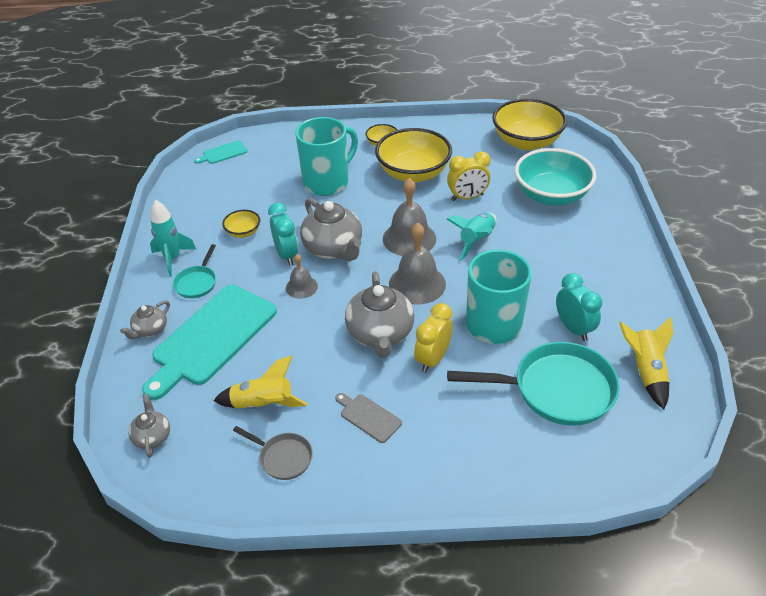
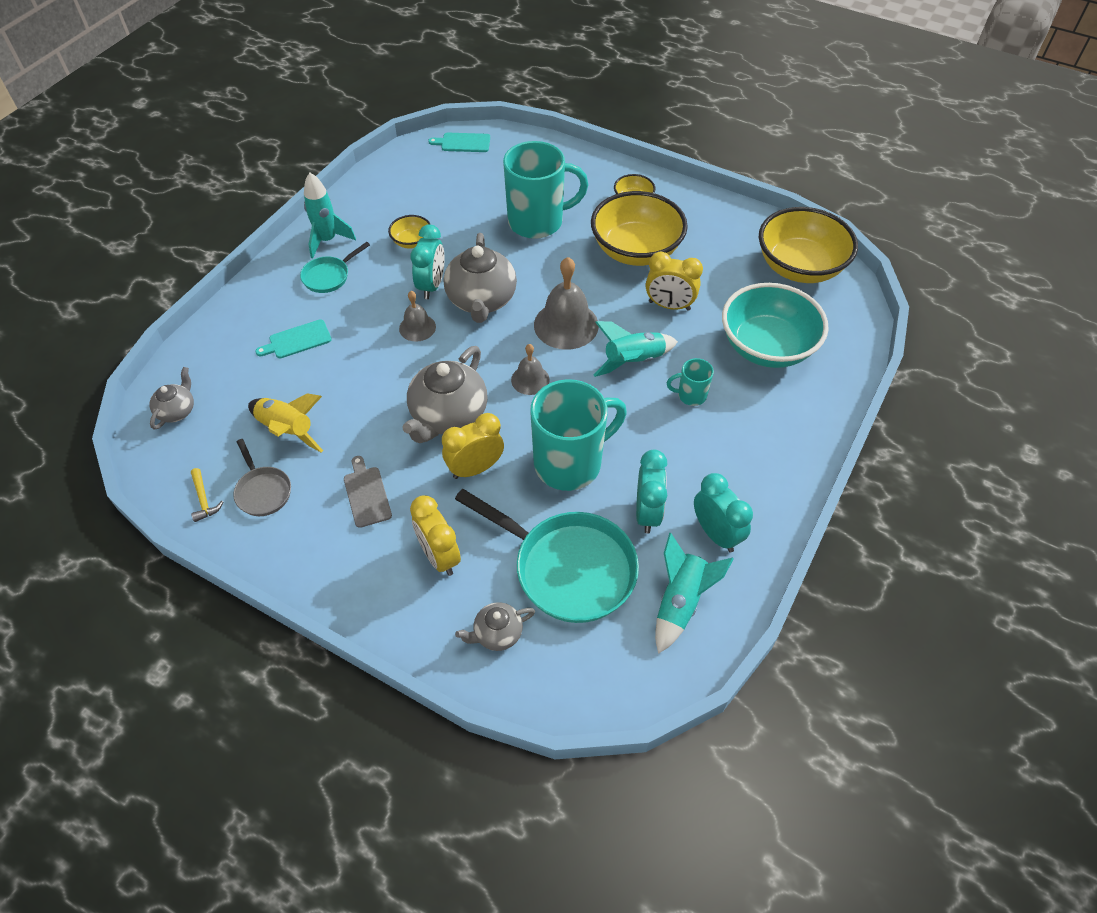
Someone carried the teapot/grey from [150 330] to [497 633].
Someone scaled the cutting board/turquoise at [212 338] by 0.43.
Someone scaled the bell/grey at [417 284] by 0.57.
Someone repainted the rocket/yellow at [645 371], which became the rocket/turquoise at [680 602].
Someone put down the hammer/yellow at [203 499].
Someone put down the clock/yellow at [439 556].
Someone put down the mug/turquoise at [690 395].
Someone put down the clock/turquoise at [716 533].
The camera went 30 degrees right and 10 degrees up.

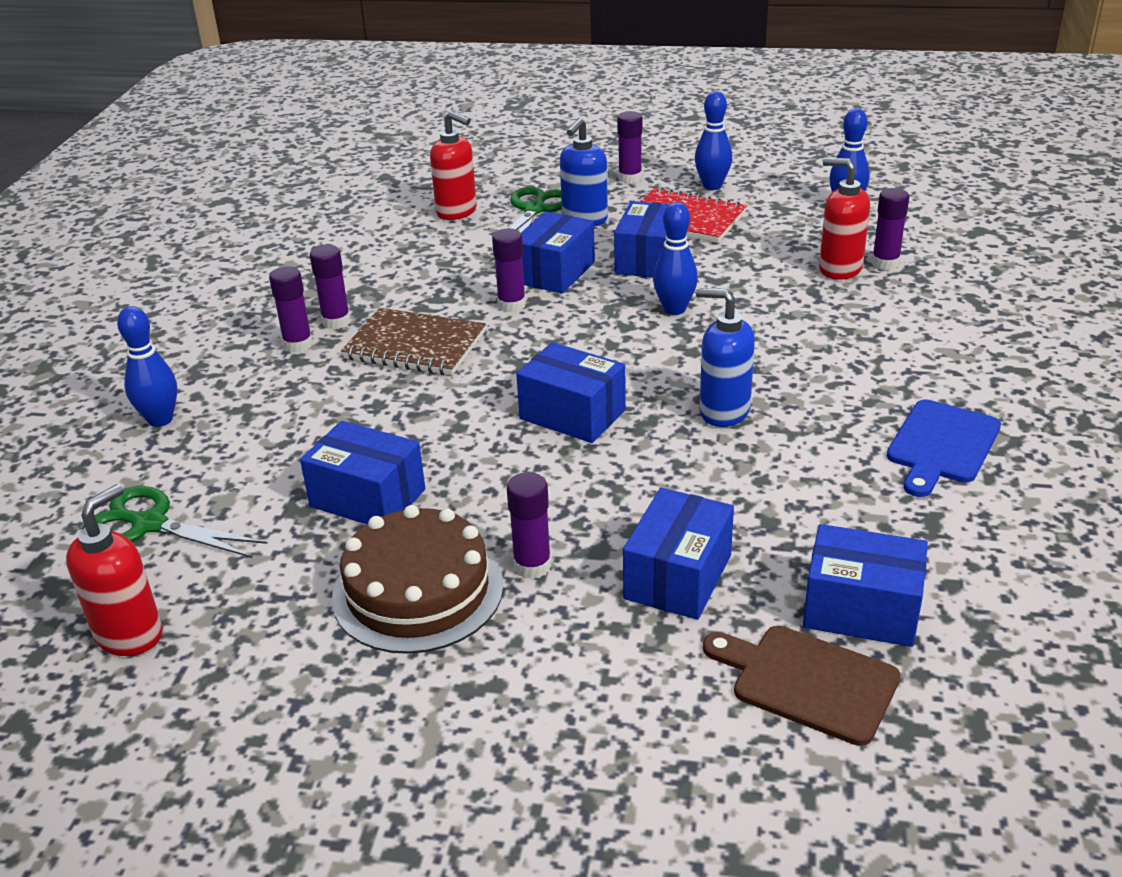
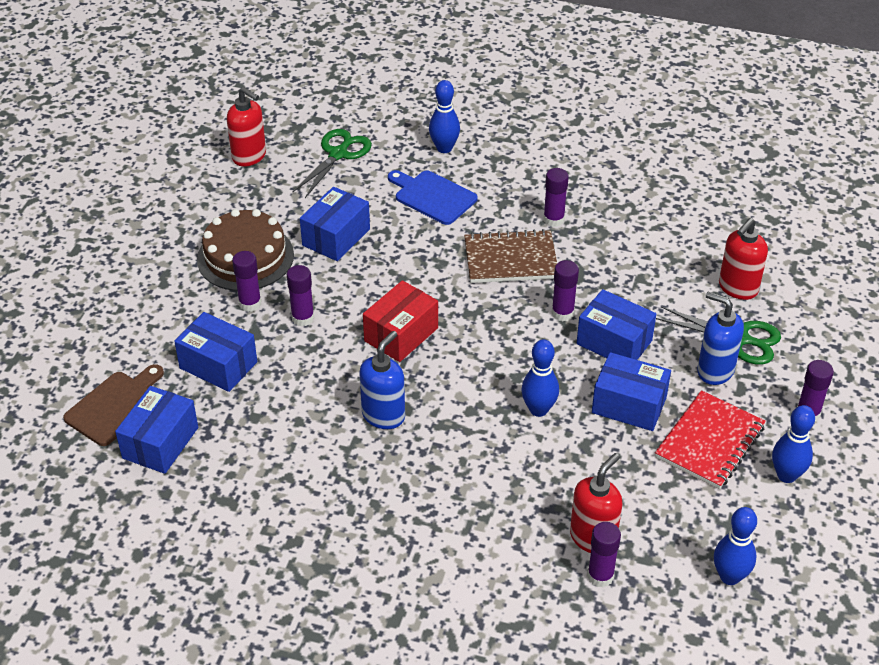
Someone carried the glue stick/purple from [298 345] to [303 318].
Someone rotated the notebook/brown at [415 346] by 60 degrees clockwise.
Someone repainted the box/blue at [572 414], which became the box/red at [401 334].
Someone carried the cutting board/blue from [941 445] to [433 196].
The camera went 95 degrees right and 10 degrees up.

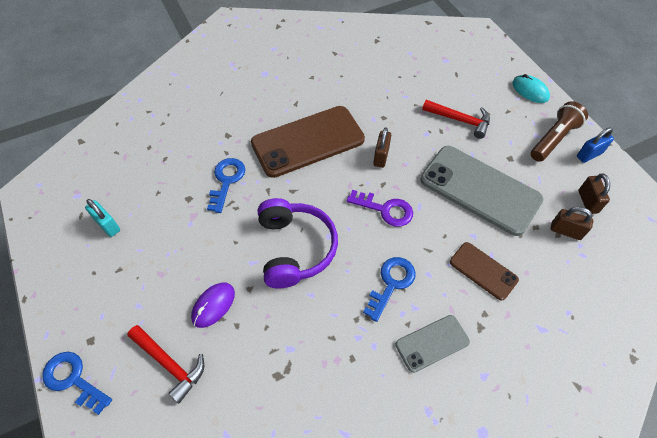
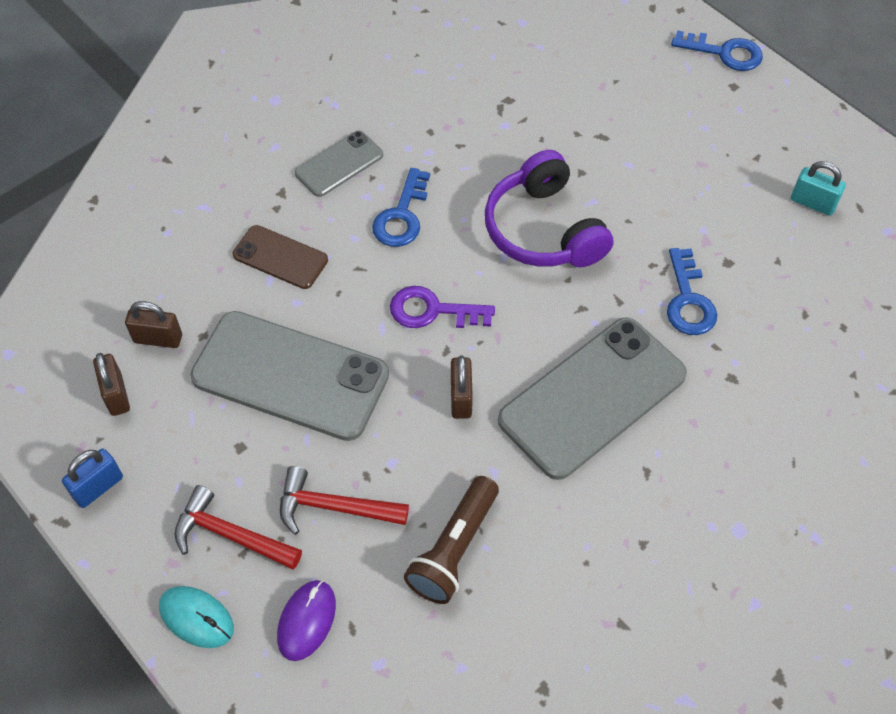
Someone carried the hammer/red from [169 364] to [231 535].
Someone carried the mouse/purple from [213 305] to [306 621].
Someone repainted the phone/brown at [308 141], which became the phone/grey at [592 397].
Someone carried the flashlight/brown from [553 139] to [454 549].
The camera went 165 degrees right and 0 degrees up.

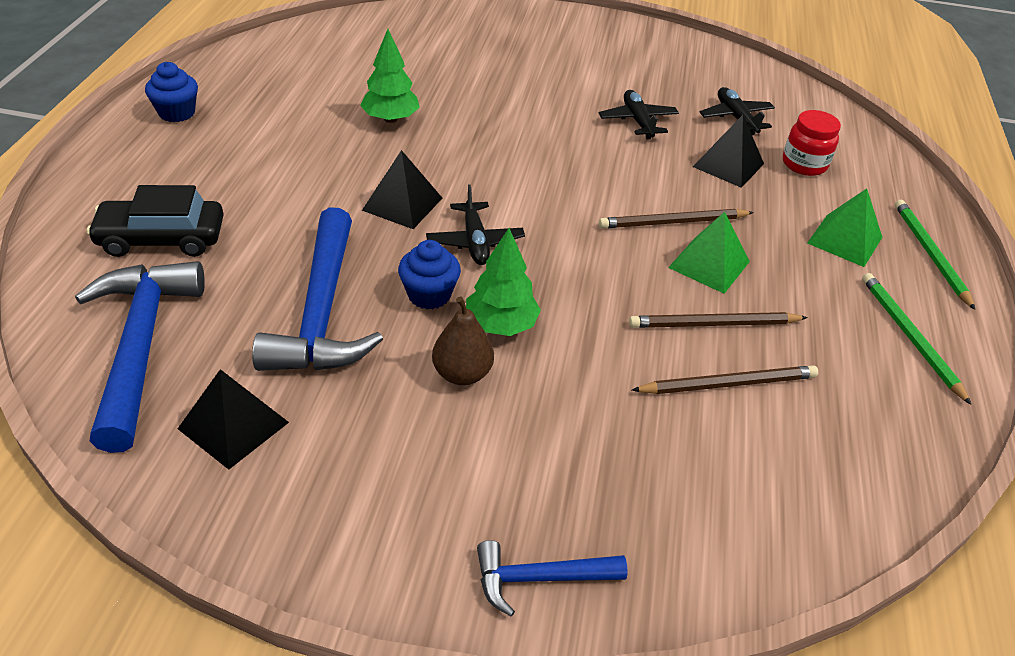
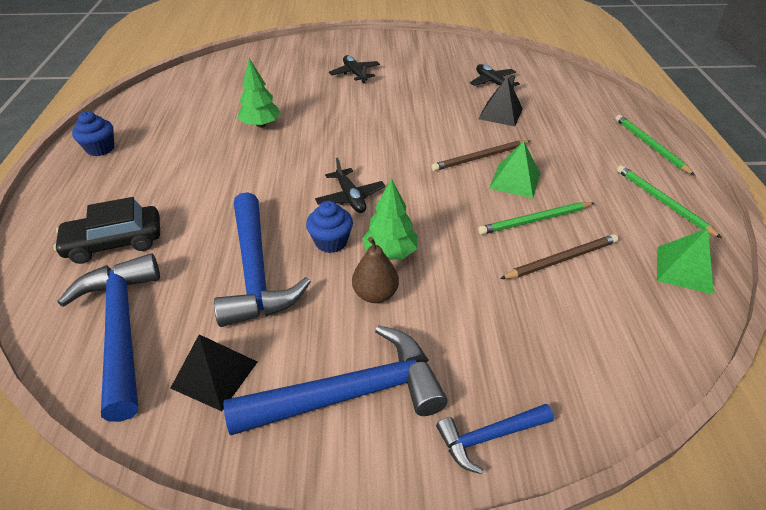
Someone took away the pyramid/black at [402 204].
Someone carried the plane/black from [638 121] to [355 74].
Someone repainted the pencil/brown at [713 324], which became the pencil/green at [535 220].
Someone took away the jar/red at [804 164].
Someone carried the pyramid/green from [845 240] to [684 269].
Someone put down the hammer/blue at [349 394].
The camera went 10 degrees left and 0 degrees up.

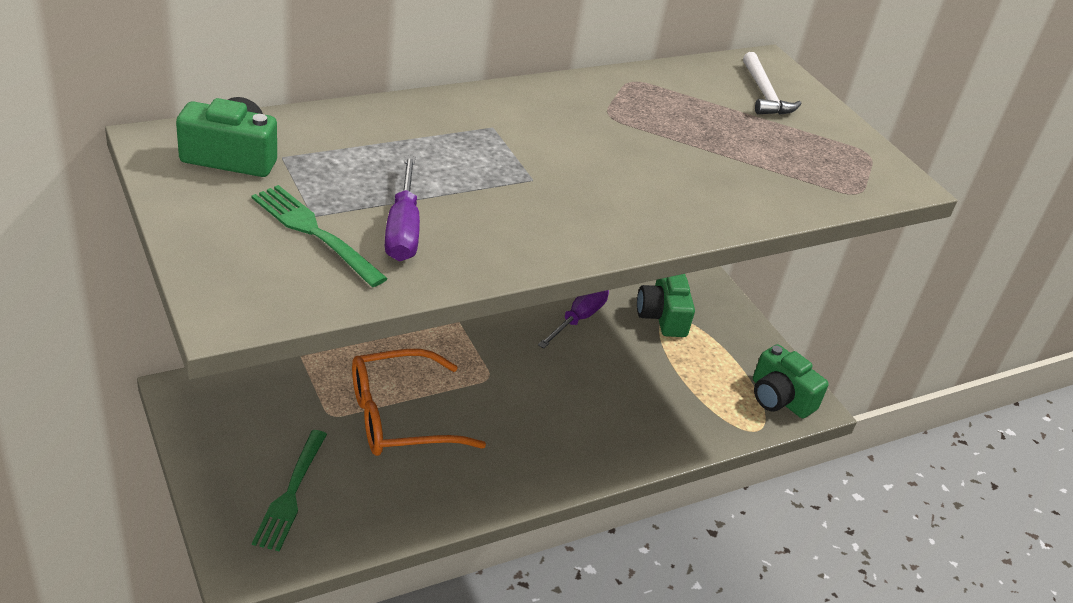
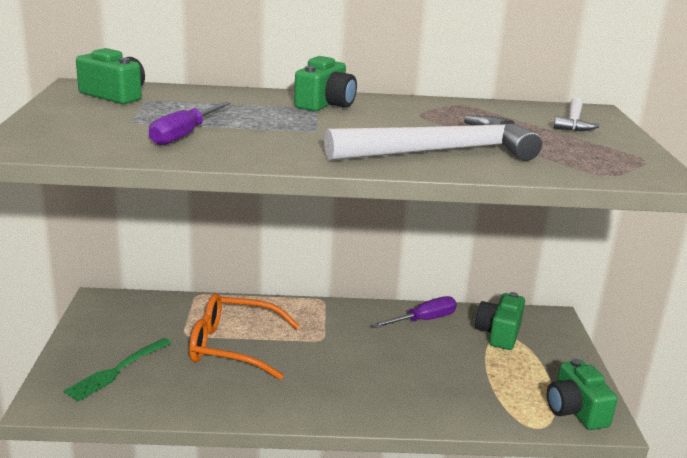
Someone took away the fork/green at [315 233].
Someone put down the camera/green at [325 104].
Someone put down the hammer/white at [441 152].
The camera went 30 degrees right and 15 degrees down.

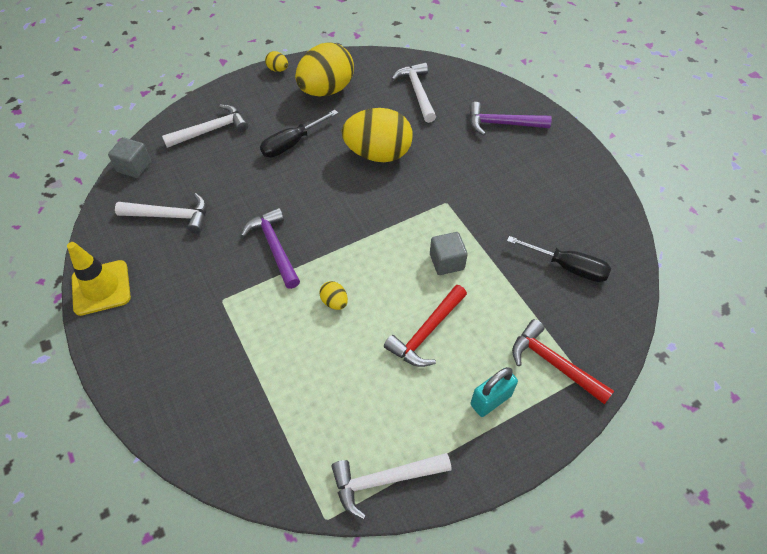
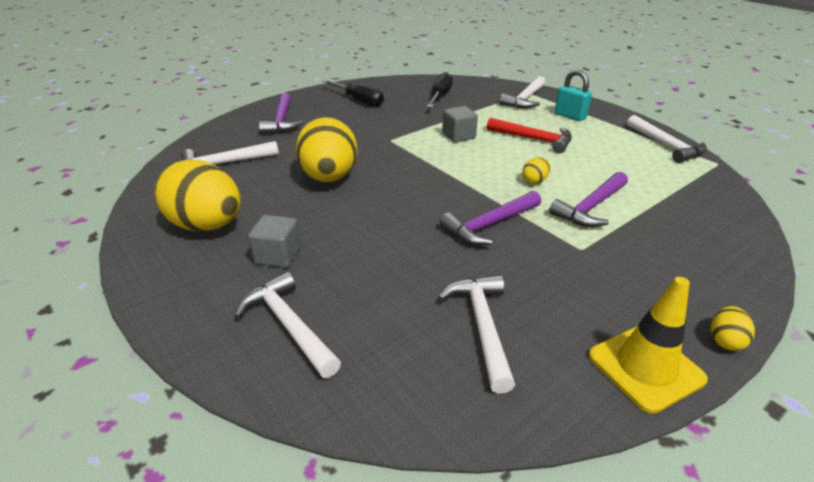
Someone carried the cube/grey from [134 167] to [278 255].
Someone carried the screwdriver/black from [292 143] to [359 100].
Someone carried the egg/yellow from [278 69] to [725 340].
Someone repainted the hammer/red at [553 363], which became the hammer/white at [525 99].
Someone put down the hammer/purple at [590 207].
The camera went 100 degrees left and 20 degrees down.

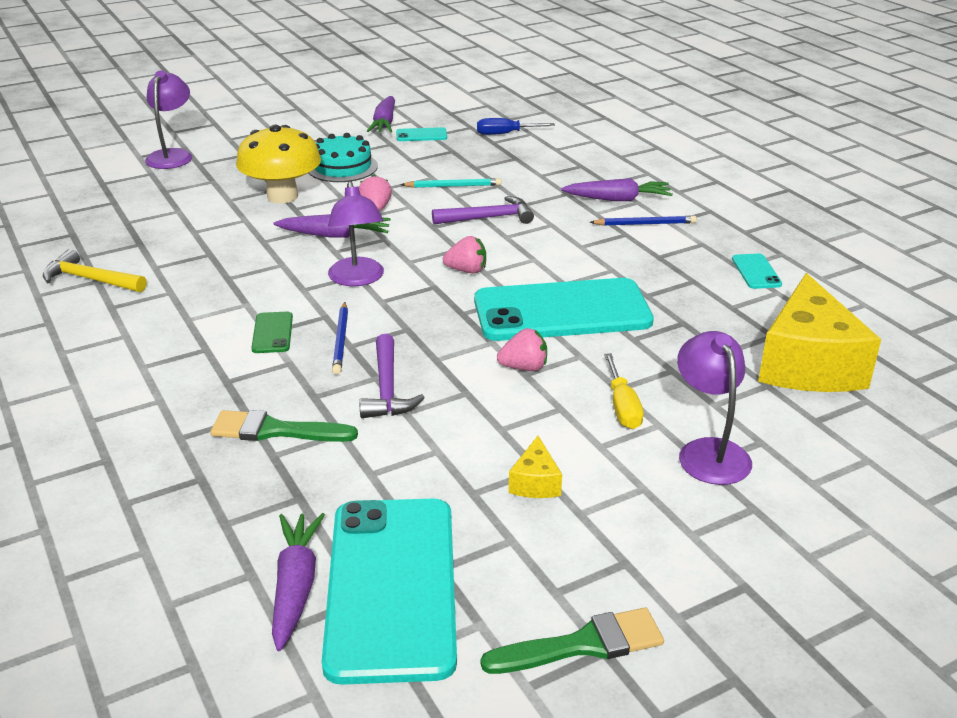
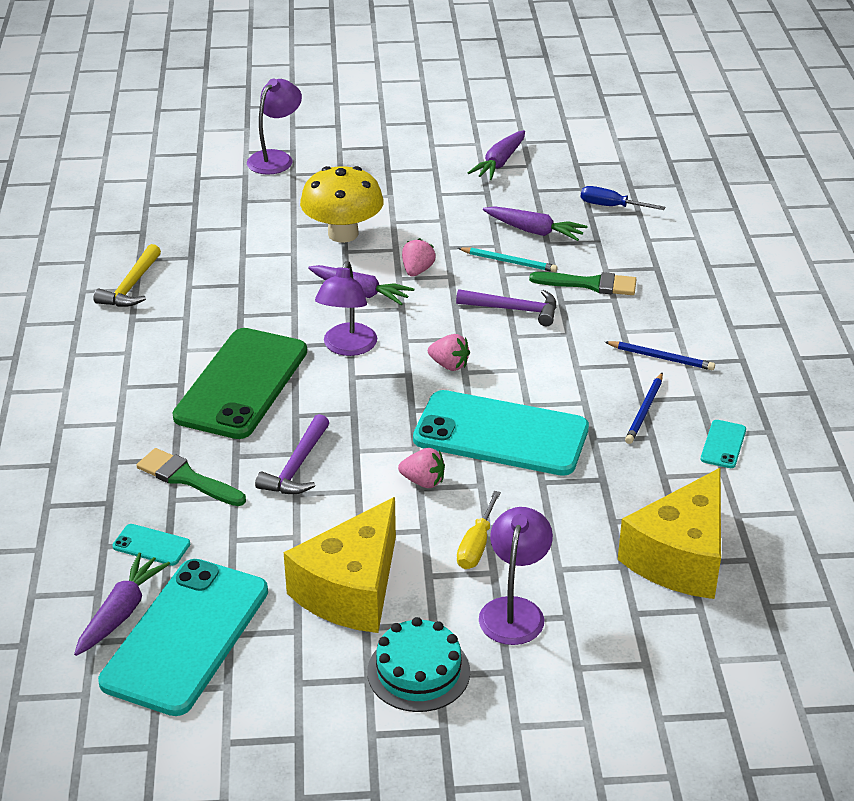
Someone rotated the hammer/yellow at [91 279] by 120 degrees counterclockwise.
Someone scaled the phone/green at [272 333] by 2.49.
Someone carried the cake/turquoise from [342 167] to [418 671].
Someone carried the pencil/blue from [341 340] to [645 410].
Someone carried the phone/turquoise from [421 135] to [151 545].
Someone carried the brush/green from [583 645] to [590 284].
Someone scaled the cheese/yellow at [535 482] by 2.37.
Someone carried the carrot/purple from [618 199] to [534 231].
The camera went 25 degrees right and 5 degrees up.

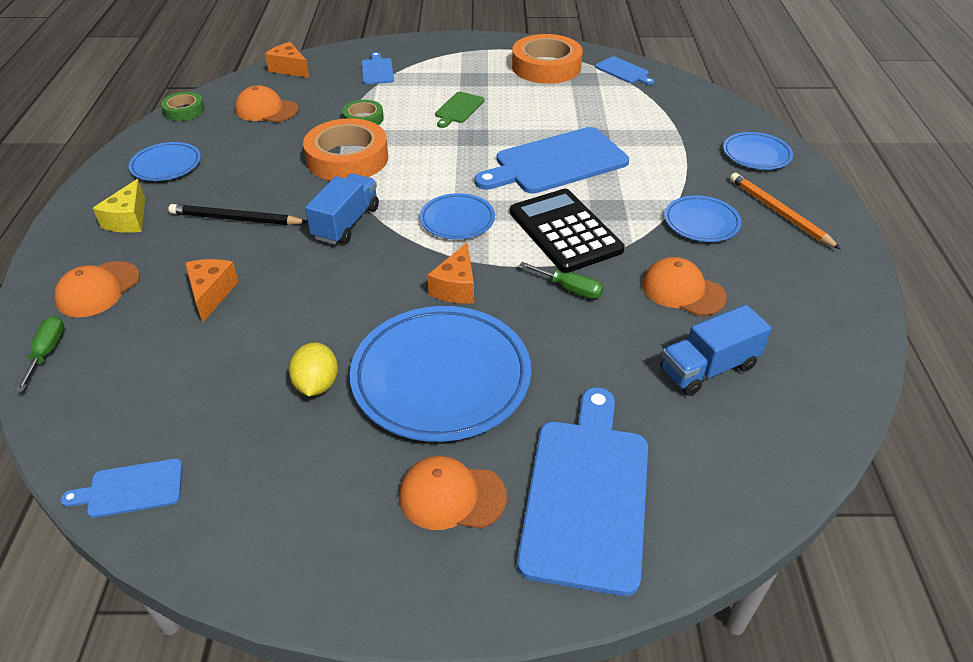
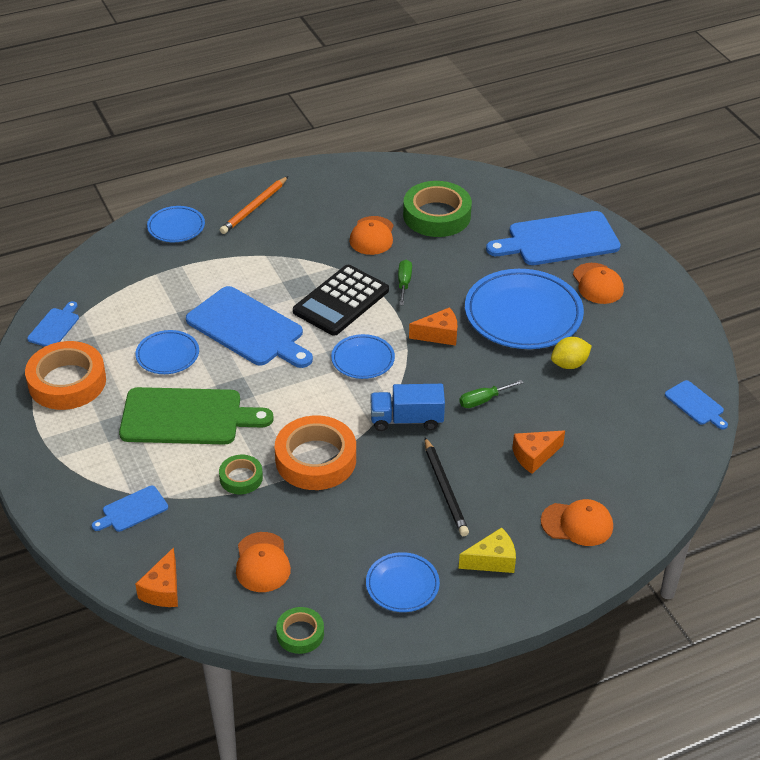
Someone carried the screwdriver/green from [47 352] to [483 400].
Someone scaled the cutting board/green at [458 109] by 2.09.
Someone swapped the truck/blue at [708 368] for the tape/green at [437 215].
Someone carried the plate/blue from [701 222] to [167 355].
The camera went 115 degrees left and 0 degrees up.

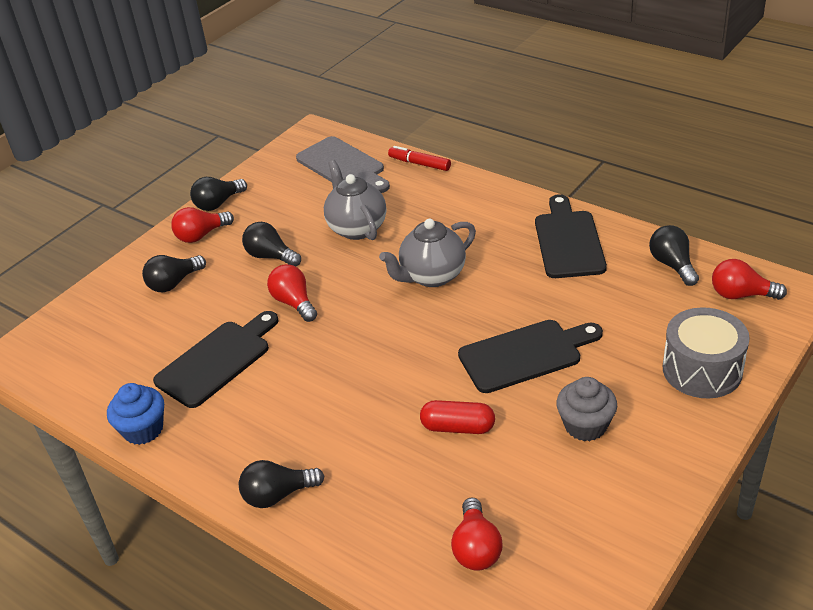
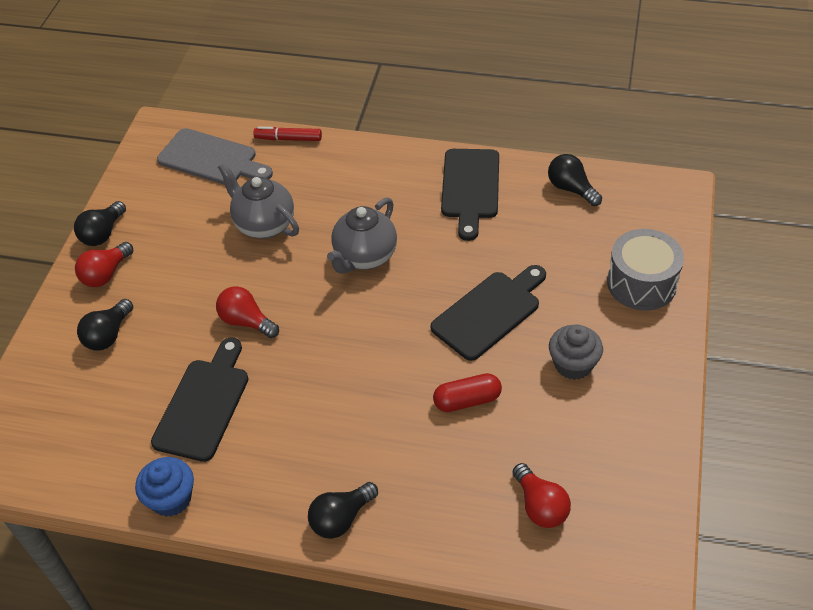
Someone took away the light bulb/black at [270 256].
Someone rotated the cutting board/black at [568 241] by 150 degrees counterclockwise.
Someone took away the light bulb/red at [741 295].
The camera went 25 degrees left and 10 degrees up.

